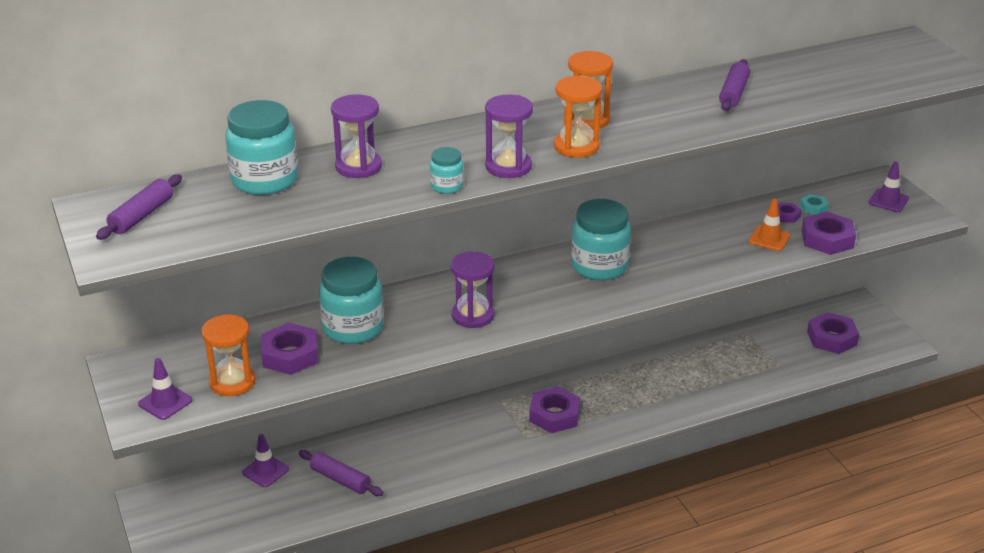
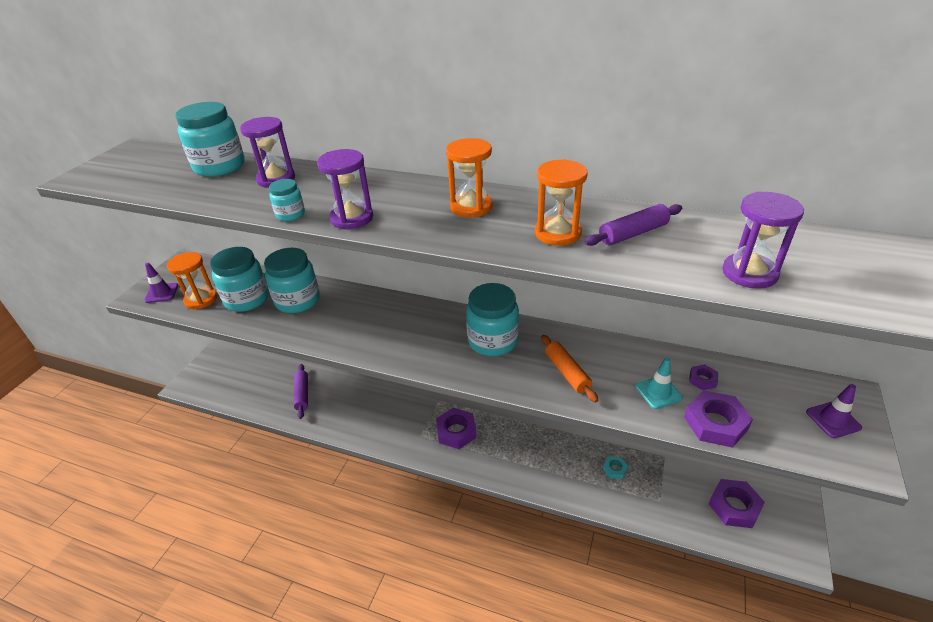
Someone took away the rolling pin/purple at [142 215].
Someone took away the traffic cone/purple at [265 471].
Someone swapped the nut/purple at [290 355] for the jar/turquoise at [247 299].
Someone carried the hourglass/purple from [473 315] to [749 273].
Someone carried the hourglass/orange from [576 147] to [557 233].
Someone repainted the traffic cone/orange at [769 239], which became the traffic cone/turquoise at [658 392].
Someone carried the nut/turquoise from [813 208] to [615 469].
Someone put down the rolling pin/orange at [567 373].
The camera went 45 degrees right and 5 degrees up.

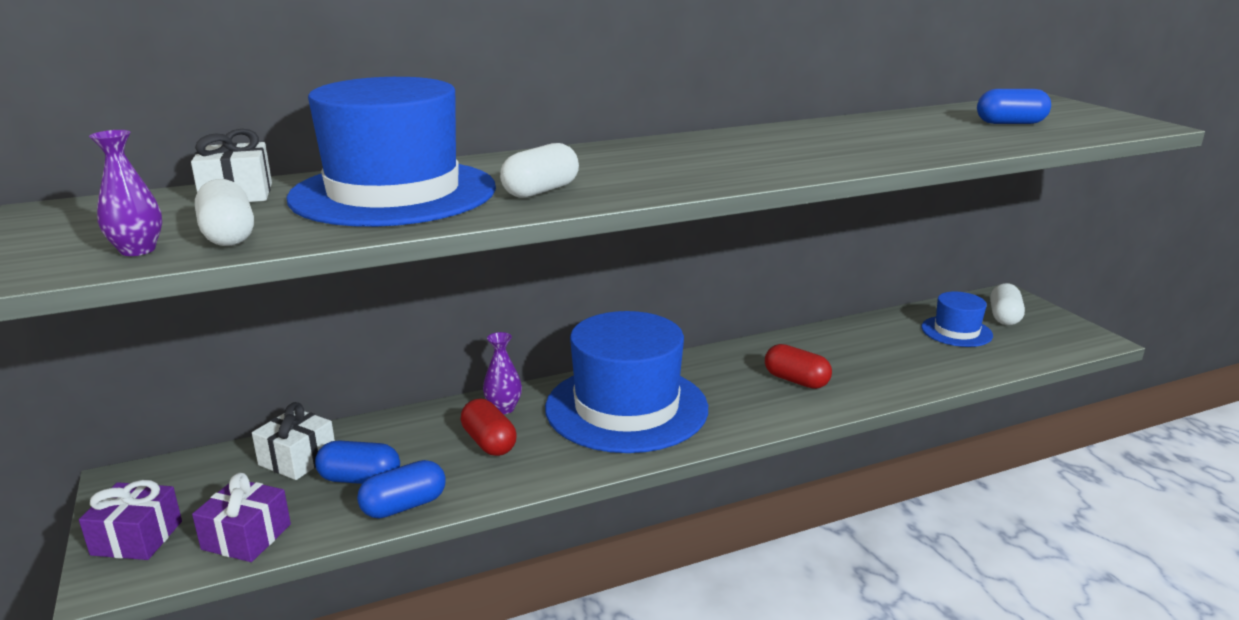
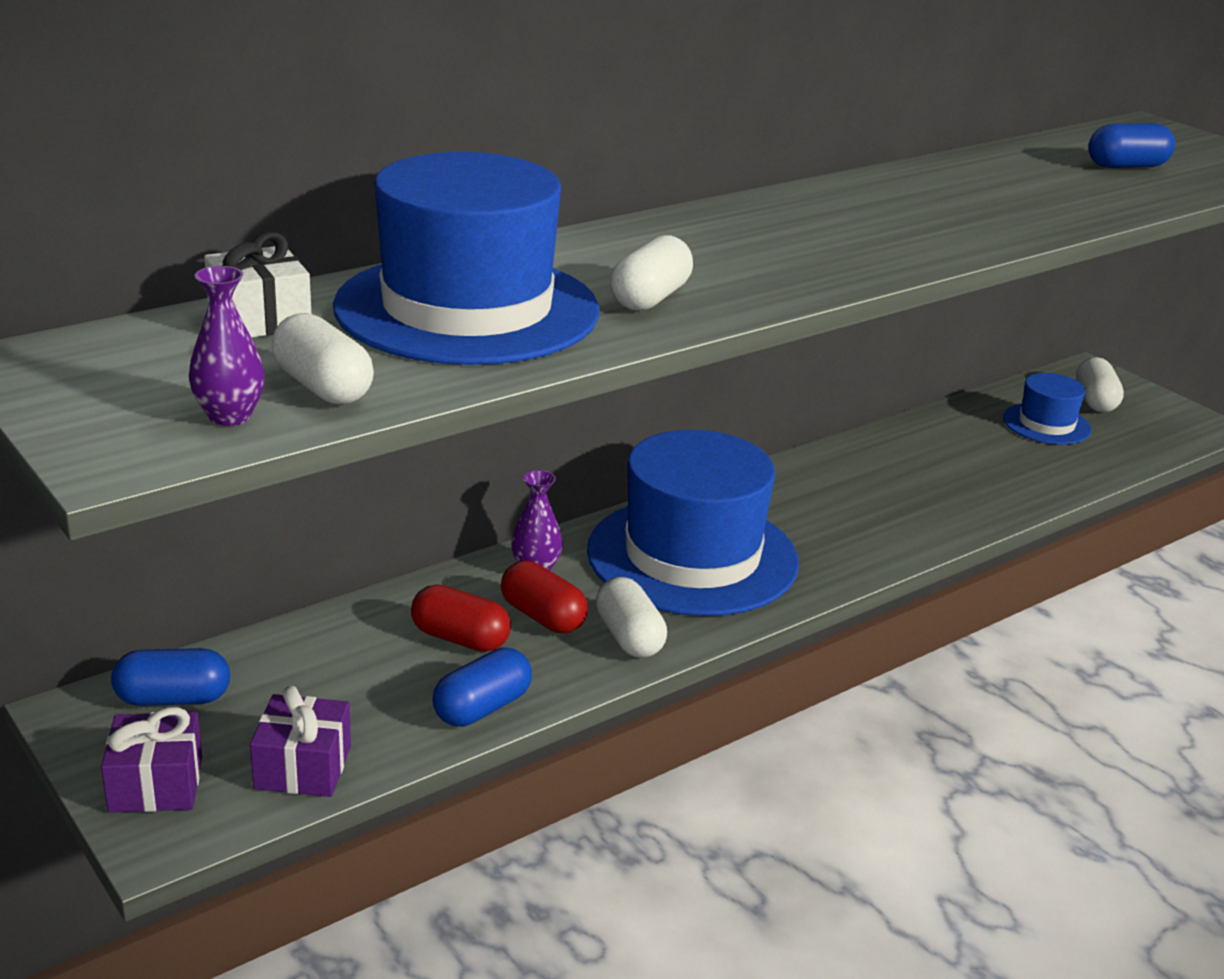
Someone took away the gift/white at [297 459].
Someone carried the capsule/blue from [360 479] to [173 699].
Someone carried the capsule/red from [796 380] to [460 638].
Someone put down the capsule/white at [629 637].
The camera went 15 degrees left and 5 degrees up.

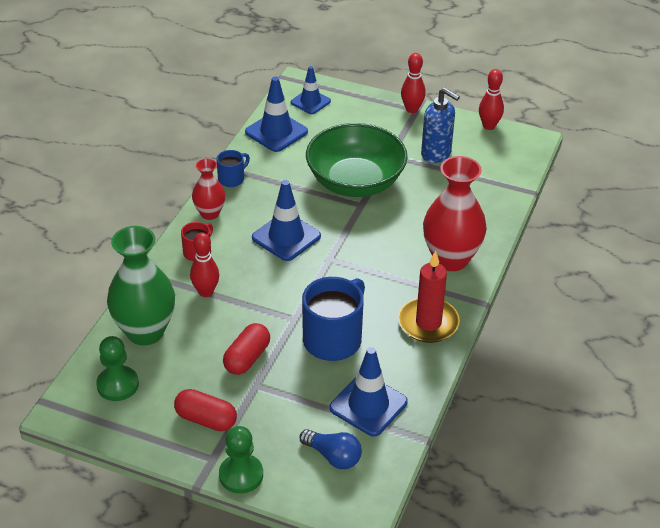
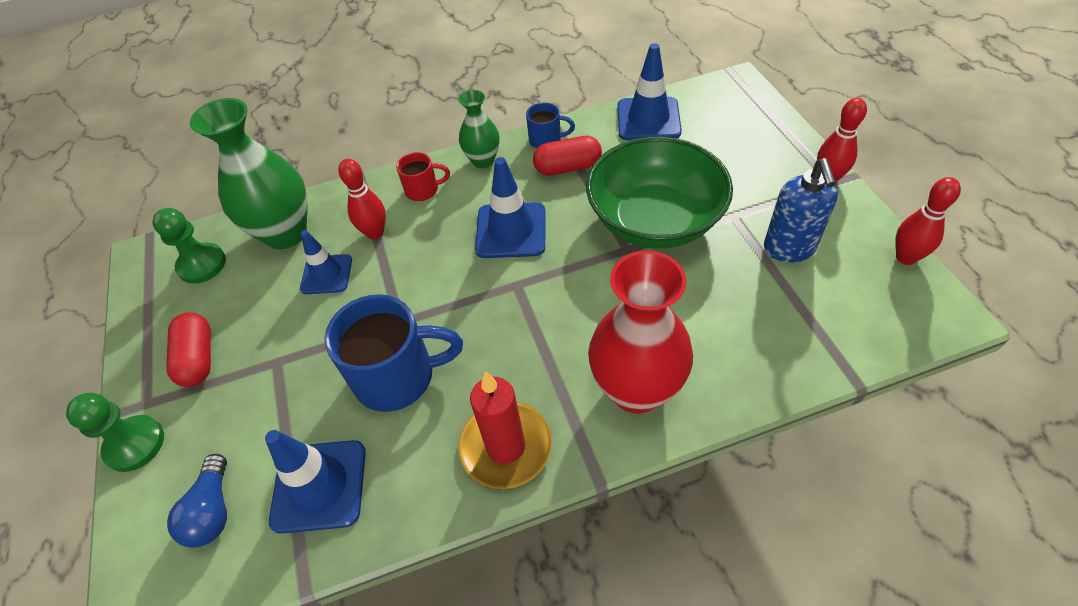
Someone repainted the vase/red at [210 213], which became the vase/green at [483 160].
Someone carried the capsule/red from [247 358] to [567 167].
Someone carried the traffic cone/blue from [310 102] to [326 274].
The camera went 55 degrees right and 10 degrees up.

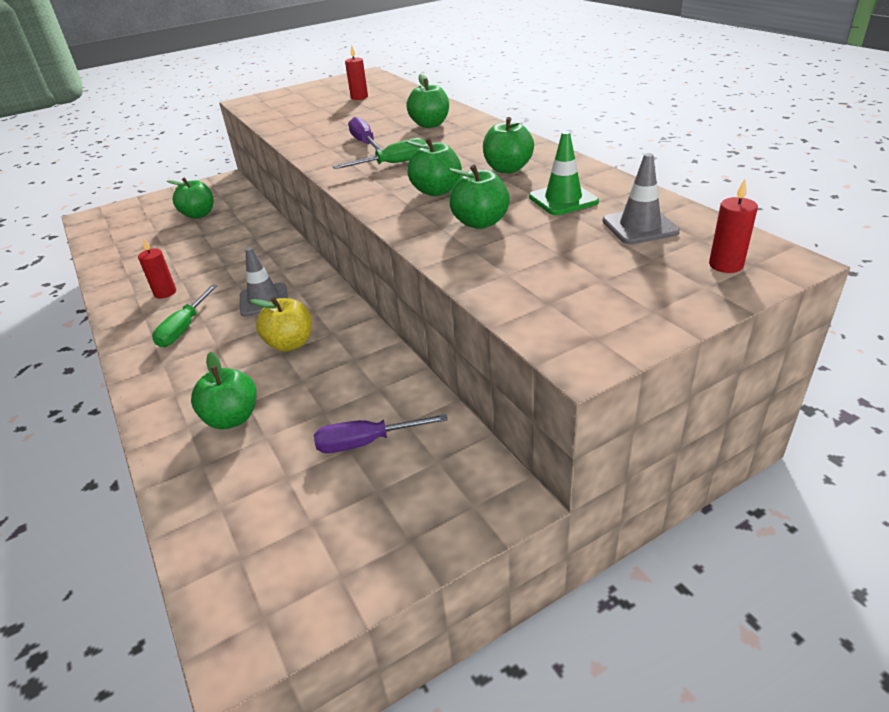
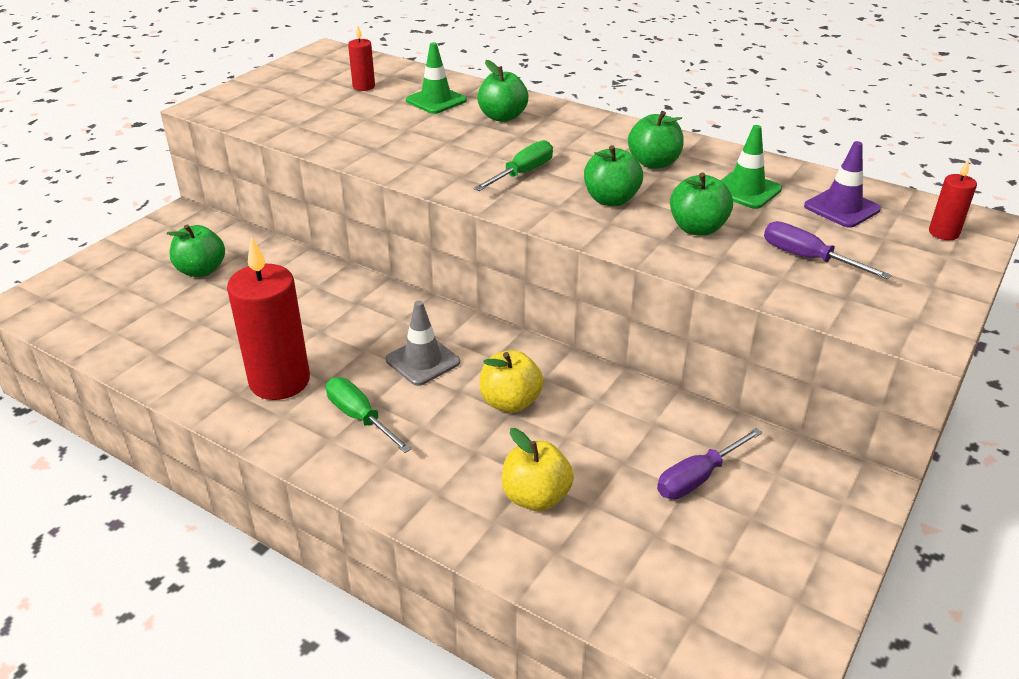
Someone scaled the candle/red at [165 293] by 2.08.
Someone rotated the screwdriver/green at [184 328] by 150 degrees clockwise.
Someone repainted the apple/green at [232 418], which became the apple/yellow at [536 497].
Someone carried the screwdriver/purple from [365 142] to [807 258].
Someone repainted the traffic cone/grey at [640 226], which became the traffic cone/purple at [841 208].
Someone put down the traffic cone/green at [436 100].
The camera went 30 degrees left and 0 degrees up.

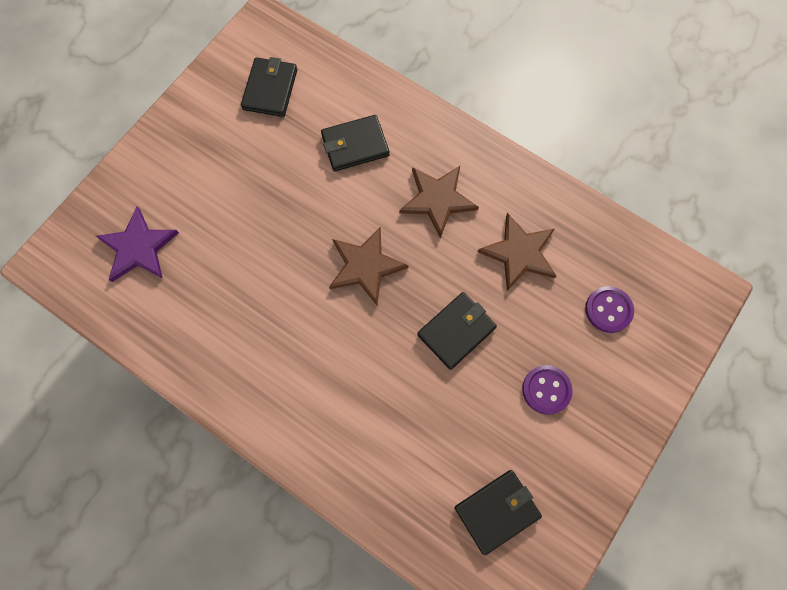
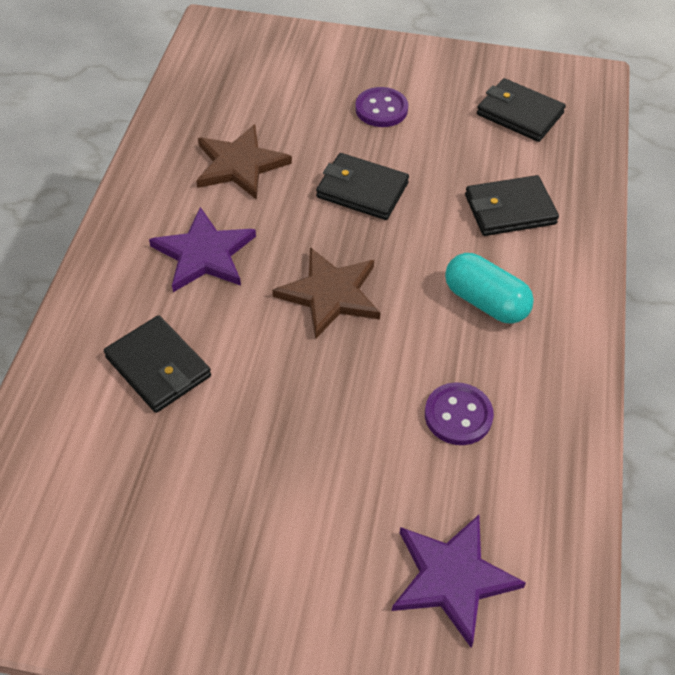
Someone carried the wallet/black from [270 89] to [510 210].
Someone repainted the star/brown at [437 200], which became the star/purple at [204 254].
Someone carried the button/purple from [608 310] to [458 415].
Someone put down the capsule/turquoise at [485 302].
The camera went 115 degrees left and 20 degrees down.

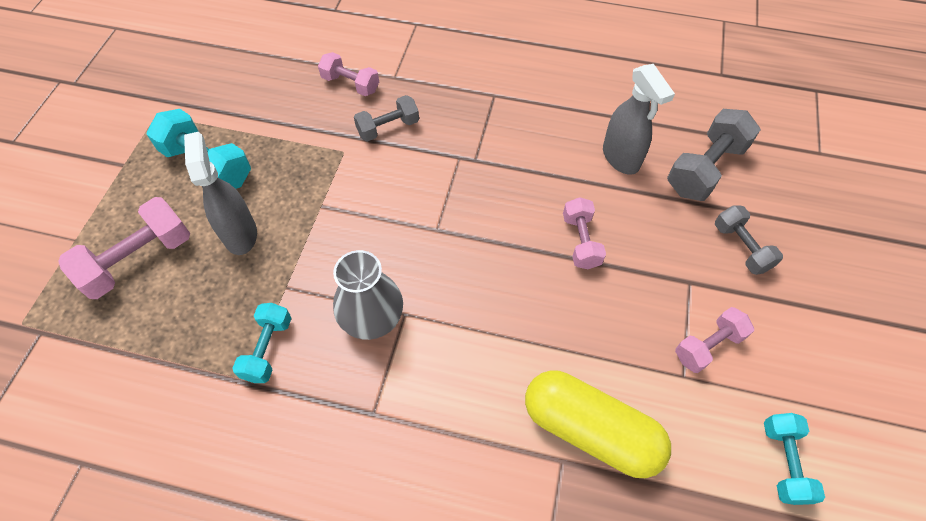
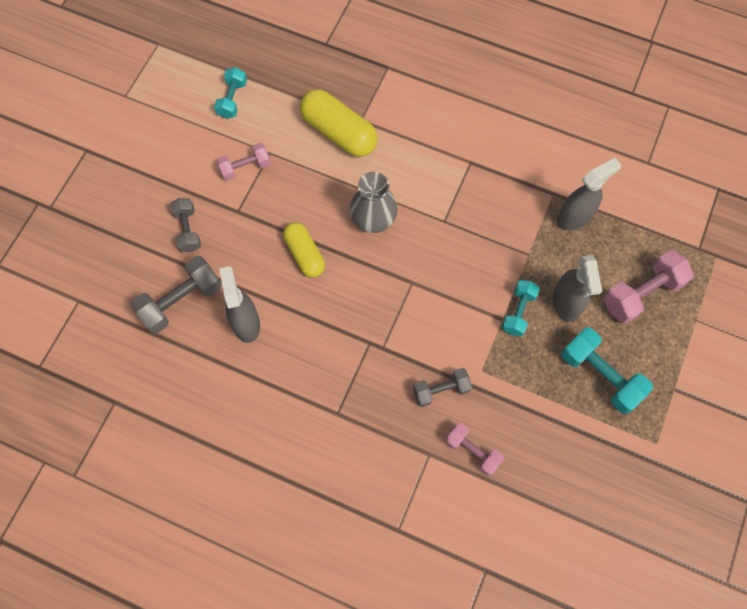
Someone carried the dumbbell/turquoise from [268 349] to [518 312].
Someone carried the vase/grey from [372 318] to [373 218].
Someone swapped the dumbbell/pink at [580 241] for the capsule/yellow at [304 254].
Someone put down the spray bottle/grey at [574 217].
The camera went 170 degrees left and 10 degrees up.

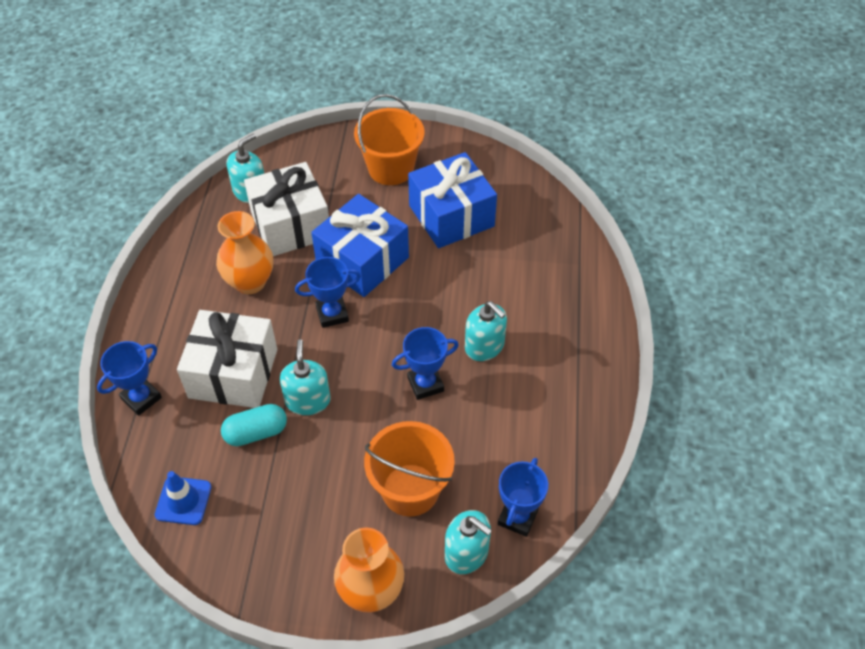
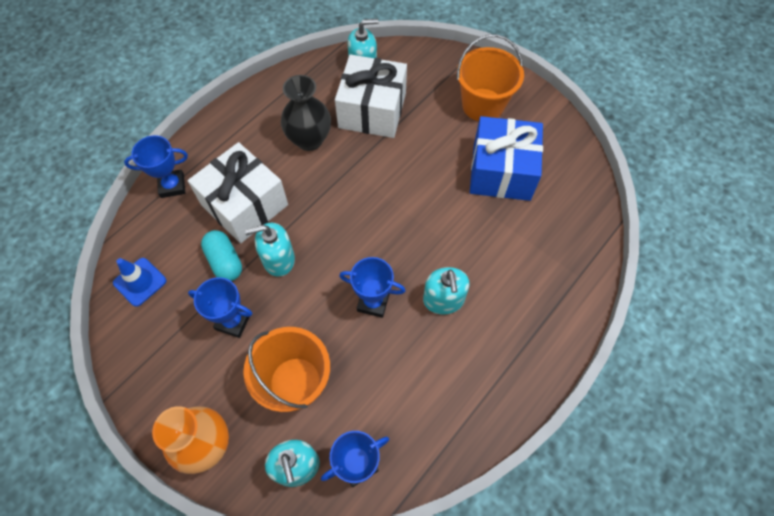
Someone repainted the vase/orange at [250 282], which became the vase/black at [309 140].
Someone rotated the capsule/turquoise at [256 432] by 45 degrees clockwise.
Someone rotated the soap dispenser/turquoise at [308 400] by 135 degrees counterclockwise.
Someone carried the trophy/blue from [332 314] to [233 321].
Someone took away the gift/blue at [362 260].
The camera went 35 degrees right and 10 degrees up.

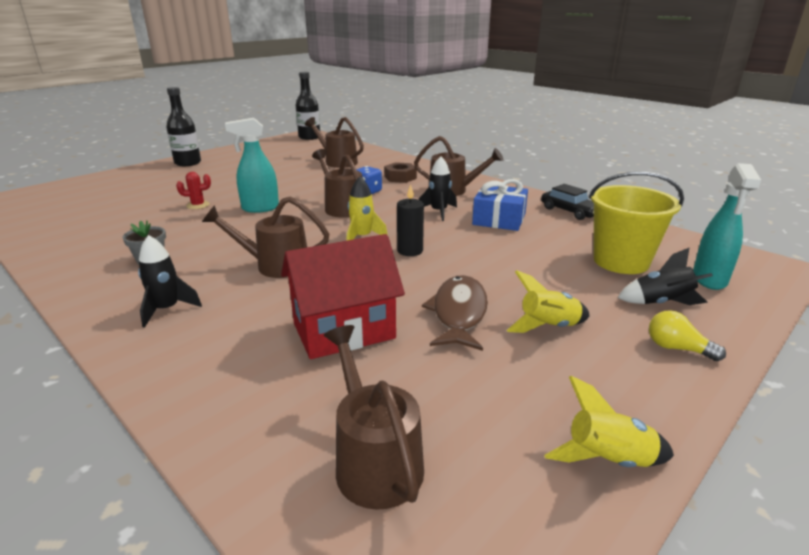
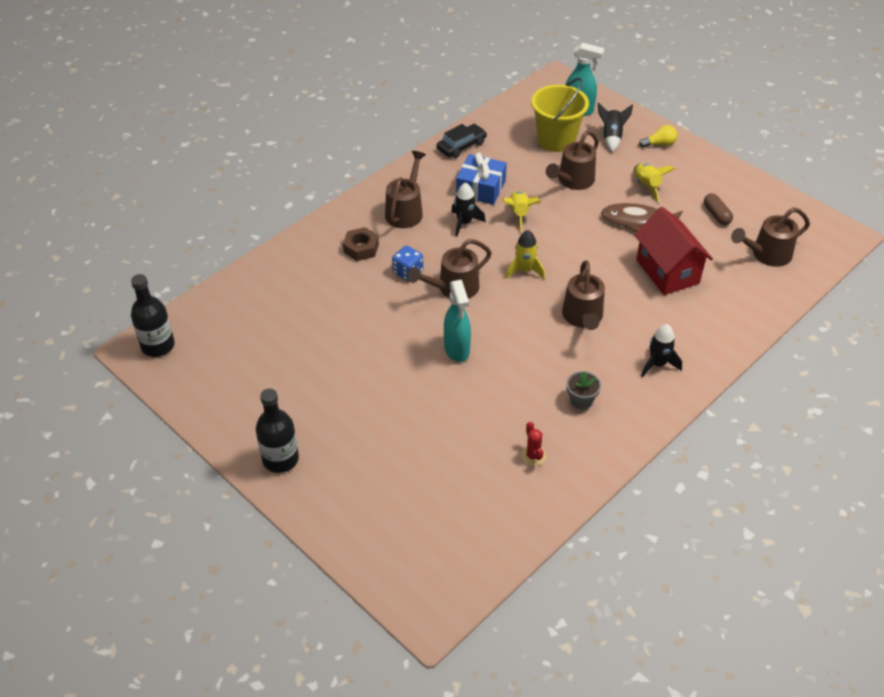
Someone carried the cactus/red from [198 205] to [533 455].
Someone carried the watering can/brown from [337 161] to [572 181].
Someone took away the candle/black at [410 251].
Someone carried the rocket/yellow from [607 460] to [519 214].
Someone rotated the light bulb/yellow at [677 348] by 135 degrees counterclockwise.
Someone put down the capsule/brown at [716 215].
The camera went 90 degrees left and 20 degrees up.

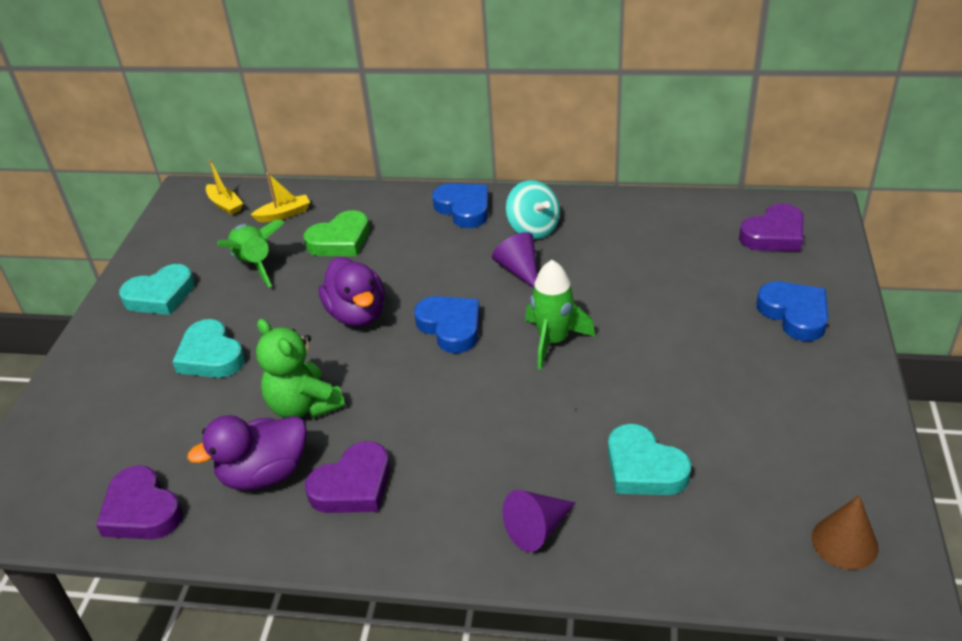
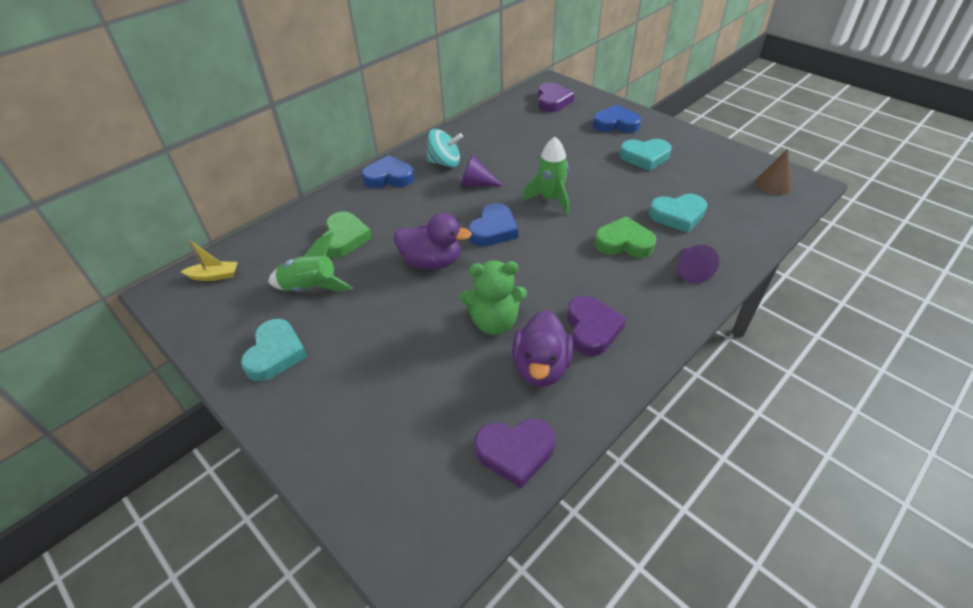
Someone carried the heart/turquoise from [211 356] to [645 157].
Someone took away the boat/yellow at [284 214].
Someone rotated the heart/blue at [450 327] by 120 degrees clockwise.
Someone put down the heart/green at [624 243].
The camera went 55 degrees left and 5 degrees up.

